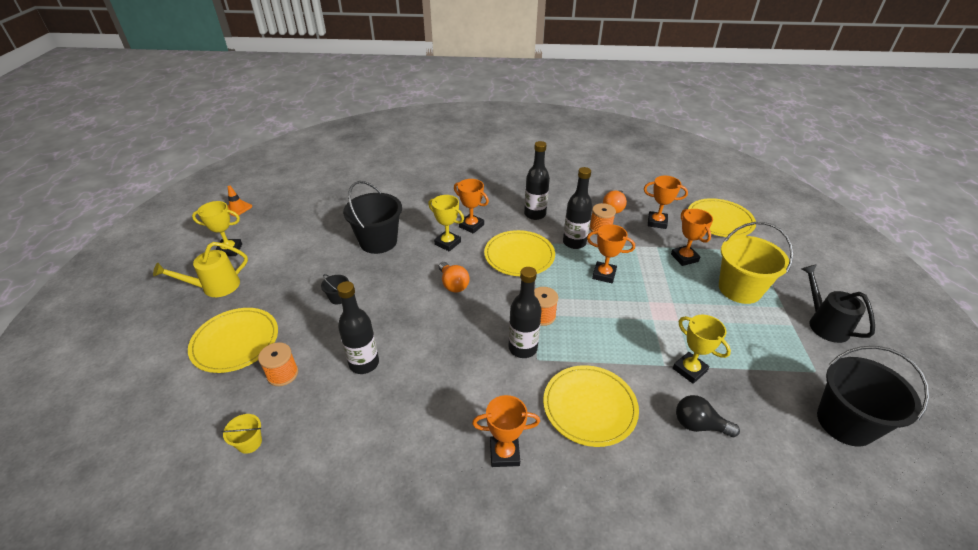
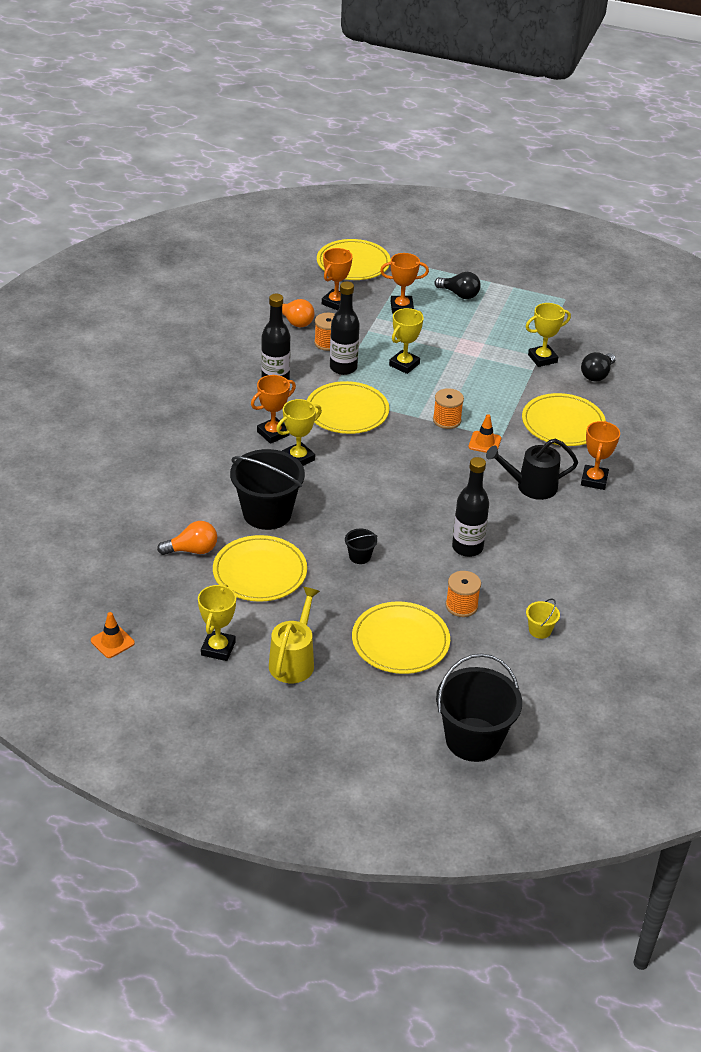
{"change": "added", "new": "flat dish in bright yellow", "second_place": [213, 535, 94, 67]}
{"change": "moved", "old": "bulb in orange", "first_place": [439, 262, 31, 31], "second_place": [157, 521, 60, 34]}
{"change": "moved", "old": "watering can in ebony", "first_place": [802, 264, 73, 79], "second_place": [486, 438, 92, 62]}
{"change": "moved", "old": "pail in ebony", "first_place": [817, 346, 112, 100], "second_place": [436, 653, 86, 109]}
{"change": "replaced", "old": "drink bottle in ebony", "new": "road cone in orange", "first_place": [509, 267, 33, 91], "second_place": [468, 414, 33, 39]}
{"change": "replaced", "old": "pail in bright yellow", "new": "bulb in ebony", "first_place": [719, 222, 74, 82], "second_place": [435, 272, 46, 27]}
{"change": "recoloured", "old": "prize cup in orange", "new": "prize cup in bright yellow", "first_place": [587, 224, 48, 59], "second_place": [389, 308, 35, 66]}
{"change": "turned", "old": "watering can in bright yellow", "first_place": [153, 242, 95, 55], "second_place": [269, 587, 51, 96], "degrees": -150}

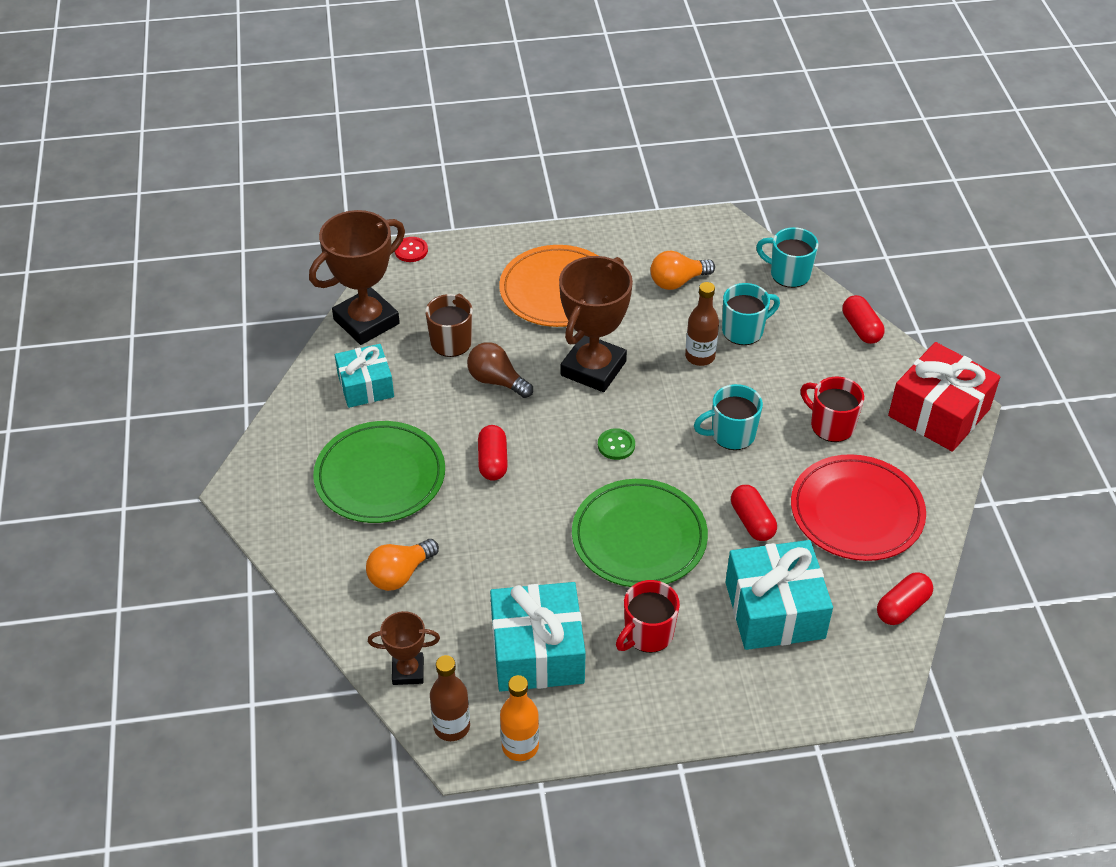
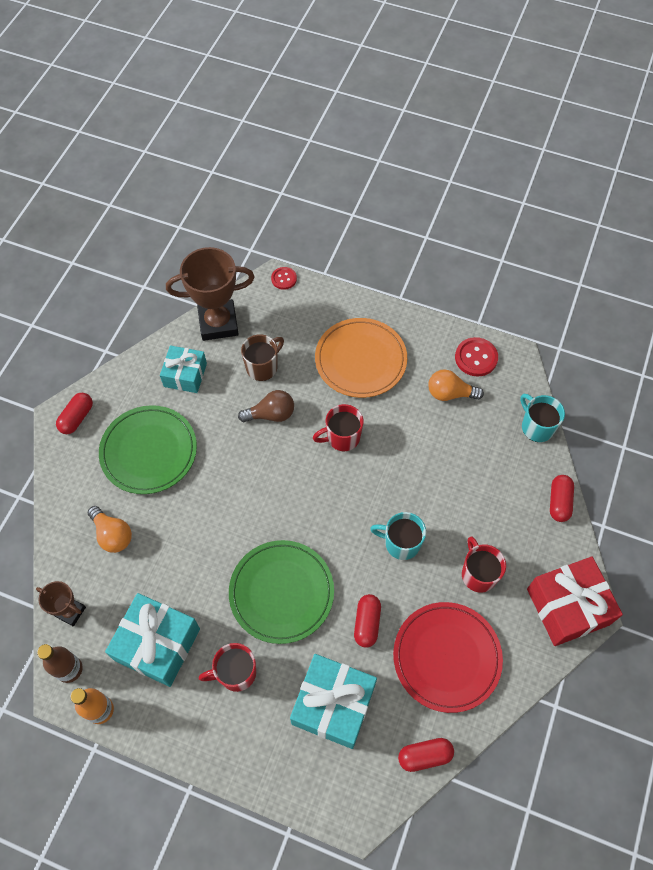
{"change": "removed", "old": "shirt button in green", "first_place": [598, 428, 37, 32]}
{"change": "removed", "old": "drink bottle in dark brown", "first_place": [685, 282, 34, 84]}
{"change": "removed", "old": "mug in teal", "first_place": [722, 283, 58, 62]}
{"change": "added", "new": "shirt button in red", "second_place": [455, 337, 43, 40]}
{"change": "moved", "old": "pill shape in red", "first_place": [478, 425, 30, 56], "second_place": [56, 393, 37, 41]}
{"change": "replaced", "old": "prize cup in dark brown", "new": "mug in red", "first_place": [559, 256, 74, 136], "second_place": [313, 404, 51, 47]}
{"change": "turned", "old": "bulb in orange", "first_place": [366, 539, 73, 52], "second_place": [88, 506, 44, 47], "degrees": -120}
{"change": "turned", "old": "bulb in dark brown", "first_place": [467, 342, 66, 56], "second_place": [238, 390, 56, 32], "degrees": 105}

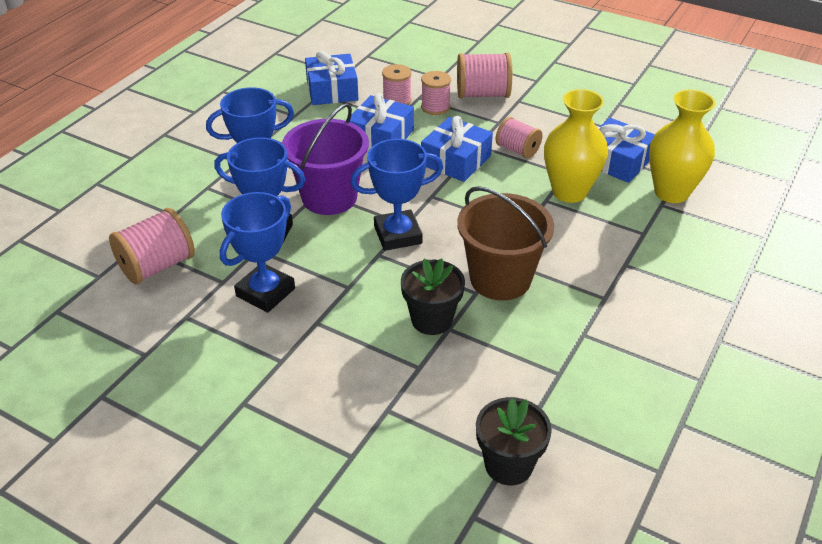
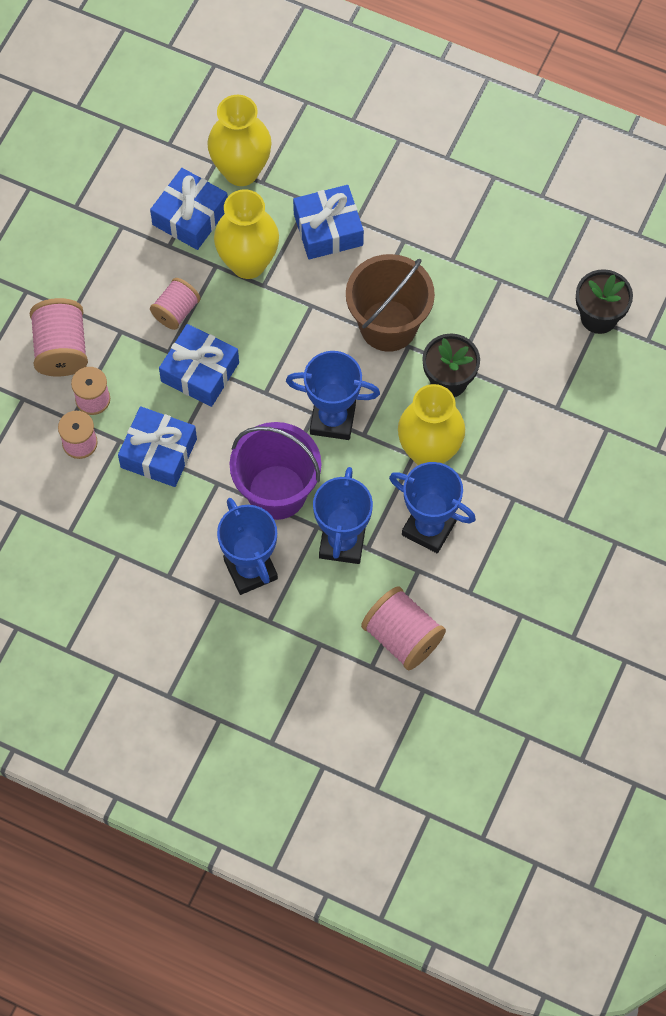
{"change": "added", "new": "tall vase in bright yellow", "second_place": [398, 384, 67, 81]}
{"change": "moved", "old": "present in cobalt", "first_place": [305, 51, 53, 54], "second_place": [293, 185, 71, 74]}
{"change": "turned", "old": "prize cup in cobalt", "first_place": [350, 139, 93, 112], "second_place": [286, 351, 94, 89], "degrees": -60}

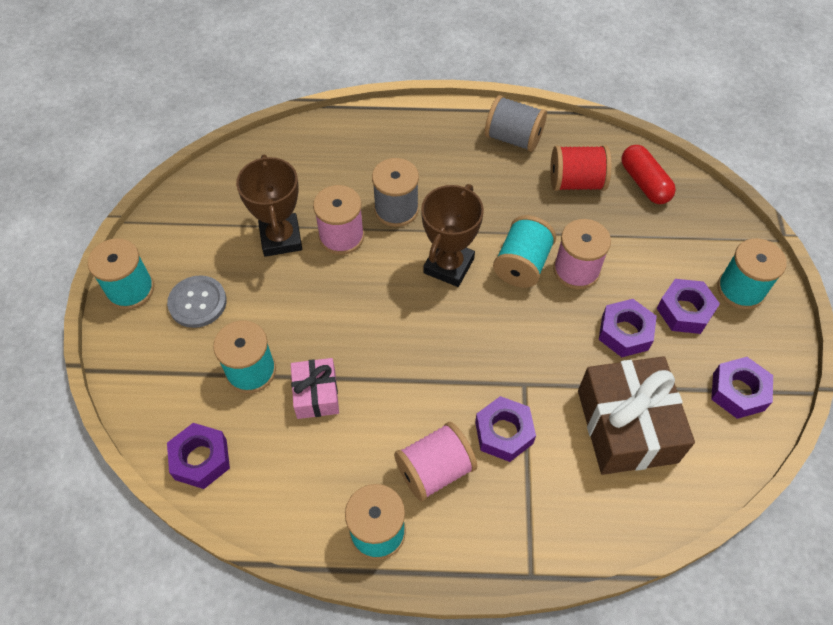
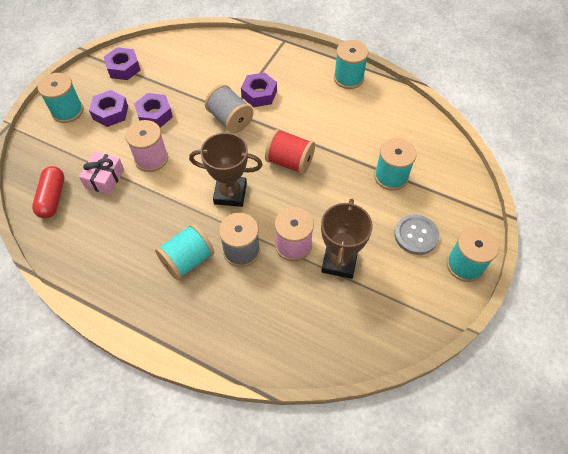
{"change": "removed", "old": "nut in violet", "first_place": [167, 423, 63, 66]}
{"change": "removed", "old": "spool in pink", "first_place": [394, 422, 83, 80]}
{"change": "removed", "old": "present in dark brown", "first_place": [578, 356, 117, 119]}
{"change": "moved", "old": "present in pink", "first_place": [291, 358, 48, 61], "second_place": [79, 152, 45, 43]}
{"change": "moved", "old": "spool in grey", "first_place": [485, 95, 62, 57], "second_place": [205, 84, 48, 49]}
{"change": "moved", "old": "spool in teal", "first_place": [493, 215, 63, 73], "second_place": [155, 223, 59, 57]}
{"change": "moved", "old": "spool in red", "first_place": [550, 145, 62, 46], "second_place": [265, 129, 50, 46]}
{"change": "turned", "old": "prize cup in dark brown", "first_place": [421, 184, 63, 103], "second_place": [189, 133, 74, 74], "degrees": 45}

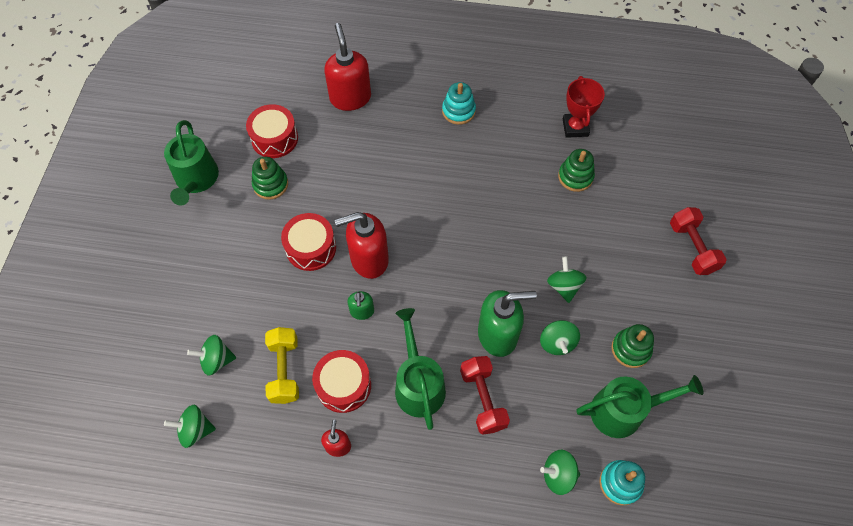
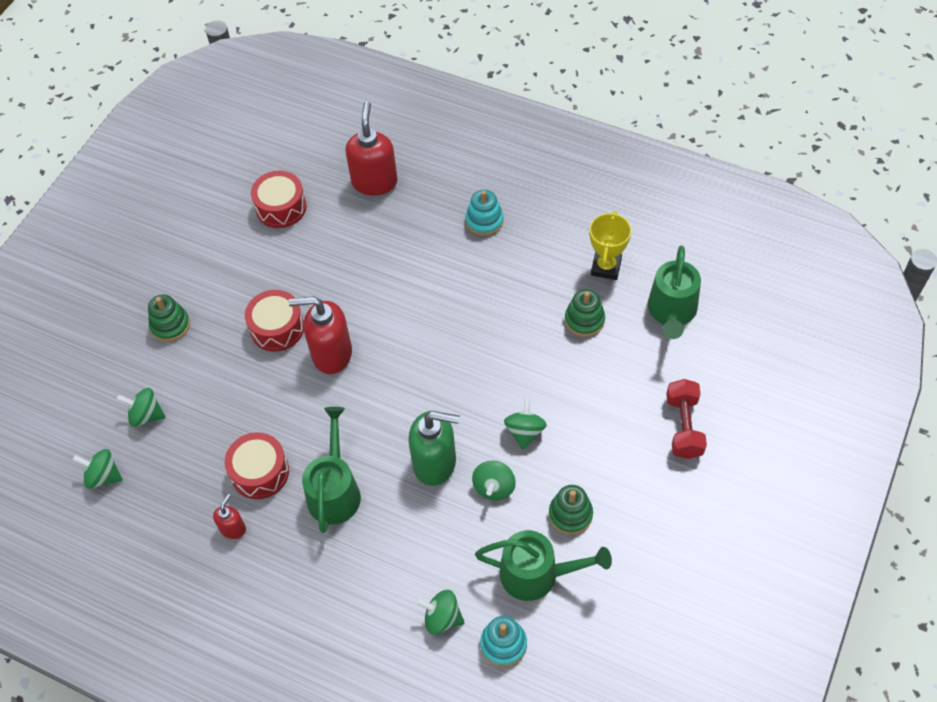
{"change": "removed", "old": "hand weight in bright yellow", "first_place": [265, 327, 34, 77]}
{"change": "removed", "old": "pump bottle in green", "first_place": [348, 291, 26, 29]}
{"change": "removed", "old": "hand weight in red", "first_place": [460, 356, 50, 79]}
{"change": "moved", "old": "watering can in green", "first_place": [164, 120, 55, 85], "second_place": [648, 245, 53, 94]}
{"change": "moved", "old": "stacking rings in green", "first_place": [252, 157, 36, 43], "second_place": [148, 294, 42, 48]}
{"change": "recoloured", "old": "prize cup in red", "new": "prize cup in bright yellow", "first_place": [563, 76, 42, 62], "second_place": [590, 211, 41, 69]}

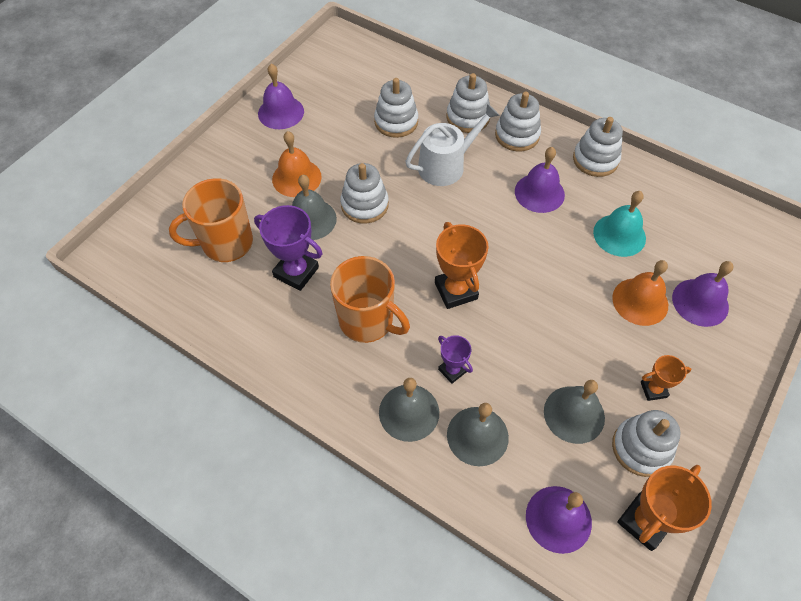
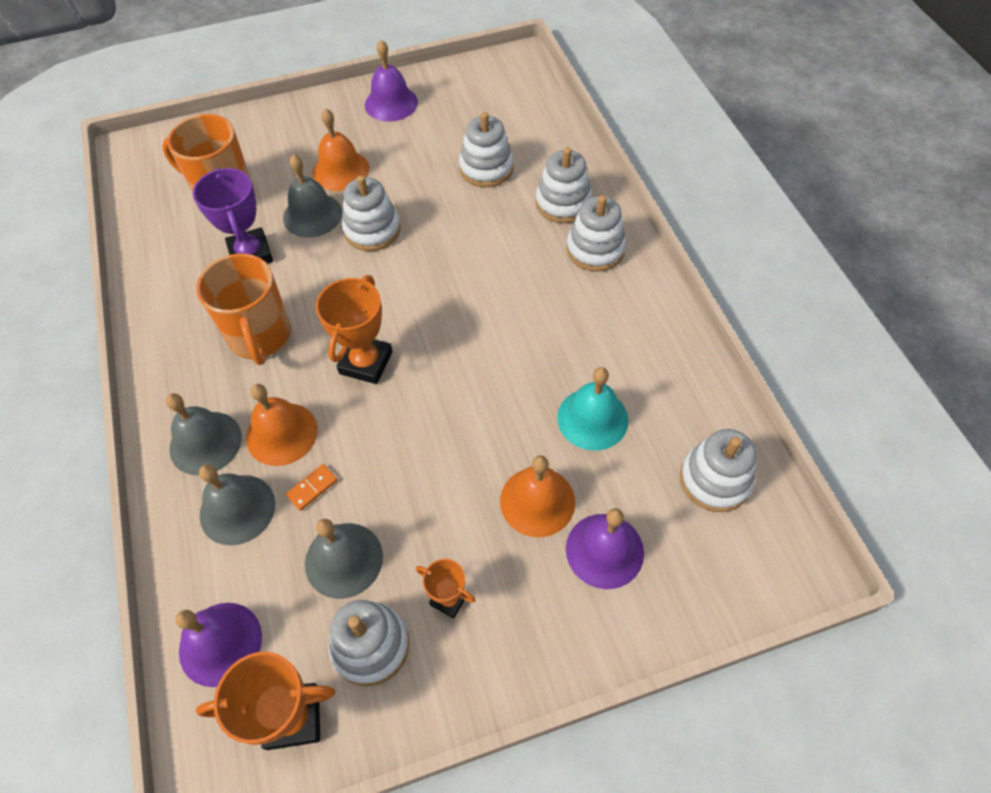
{"change": "removed", "old": "watering can in pure white", "first_place": [405, 104, 95, 82]}
{"change": "removed", "old": "school bell in violet", "first_place": [515, 147, 50, 66]}
{"change": "added", "new": "domino piece in orange", "second_place": [286, 464, 52, 47]}
{"change": "moved", "old": "stacking rings in pure white", "first_place": [573, 117, 50, 60], "second_place": [680, 429, 76, 83]}
{"change": "replaced", "old": "prize cup in violet", "new": "school bell in orange", "first_place": [438, 335, 35, 48], "second_place": [246, 384, 72, 82]}

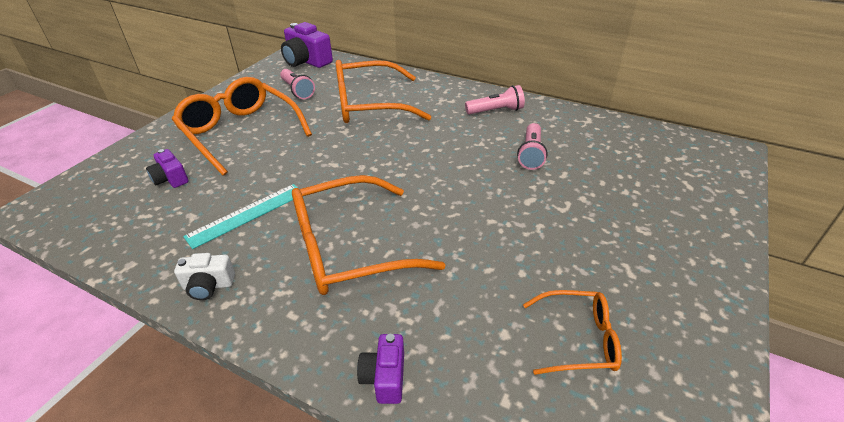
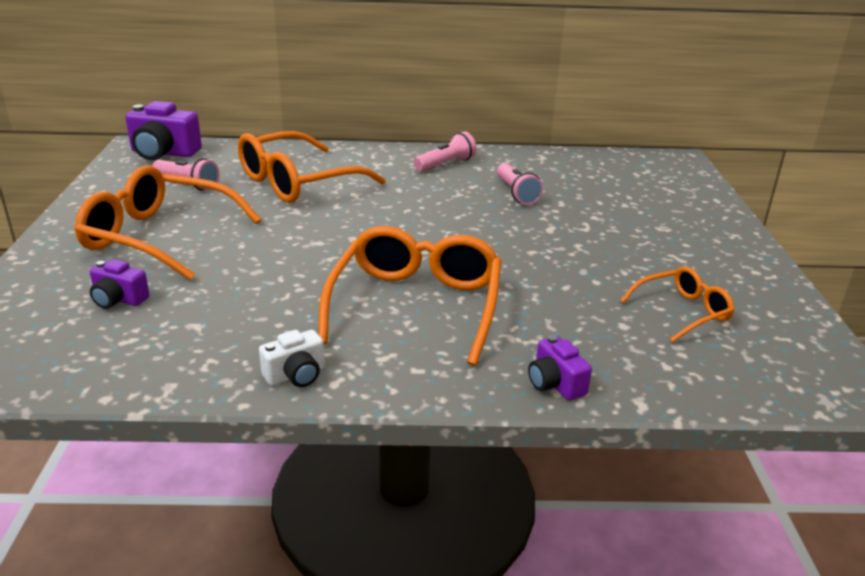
{"change": "removed", "old": "straightedge in teal", "first_place": [183, 184, 116, 65]}
{"change": "turned", "old": "glasses in orange", "first_place": [292, 175, 153, 120], "second_place": [318, 226, 183, 140], "degrees": 150}

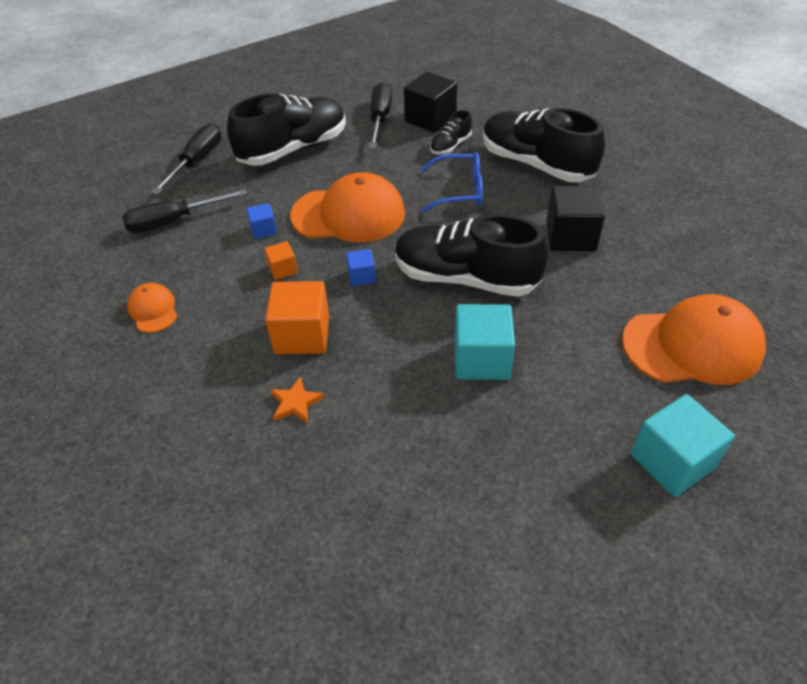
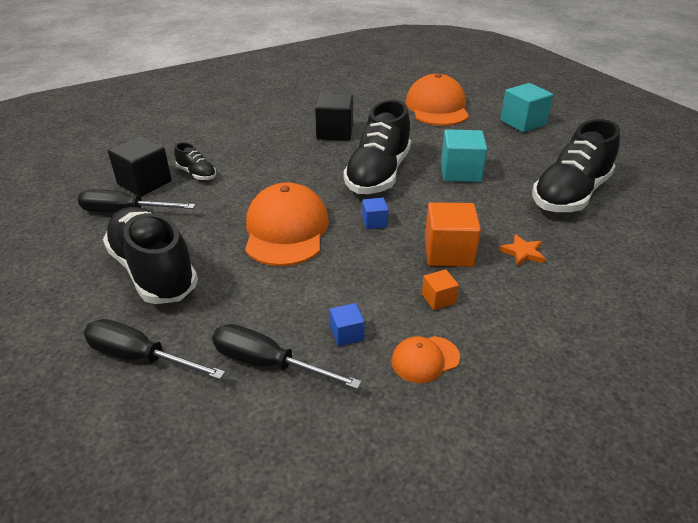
{"change": "removed", "old": "glasses in cobalt", "first_place": [420, 152, 63, 60]}
{"change": "moved", "old": "cube in cobalt", "first_place": [246, 203, 31, 36], "second_place": [330, 303, 34, 43]}
{"change": "moved", "old": "cube in orange", "first_place": [264, 241, 34, 39], "second_place": [422, 270, 37, 40]}
{"change": "moved", "old": "shoe in ebony", "first_place": [483, 108, 122, 74], "second_place": [532, 119, 88, 93]}
{"change": "turned", "old": "hand screwdriver in ebony", "first_place": [122, 189, 125, 44], "second_place": [212, 324, 150, 65], "degrees": 135}

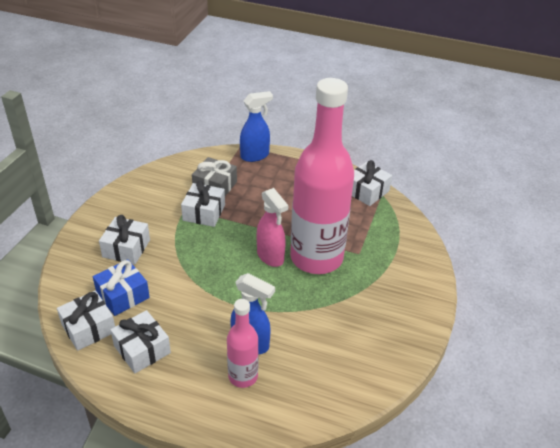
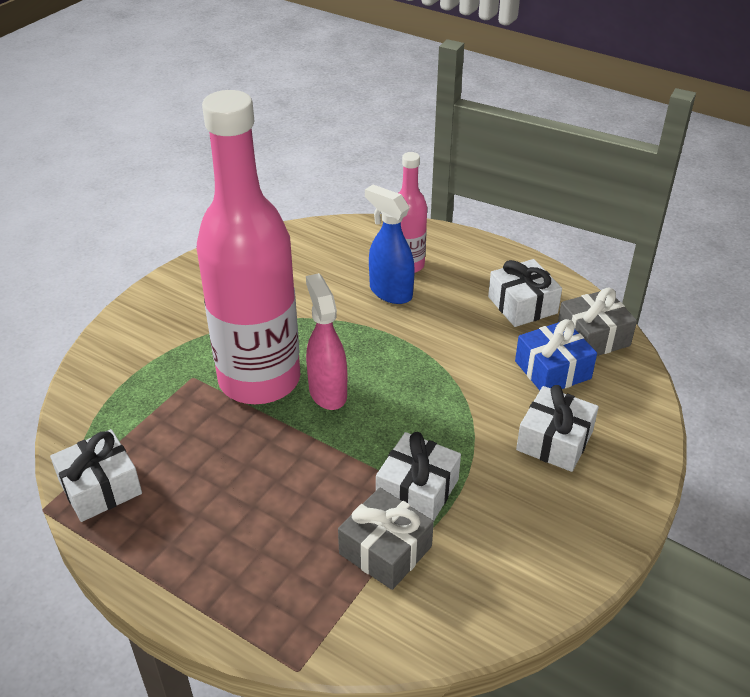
{"change": "removed", "old": "sprayer in cobalt", "first_place": [240, 91, 33, 71]}
{"change": "recoloured", "old": "present in pure white", "new": "present in grey", "first_place": [57, 290, 58, 61], "second_place": [558, 288, 79, 68]}

